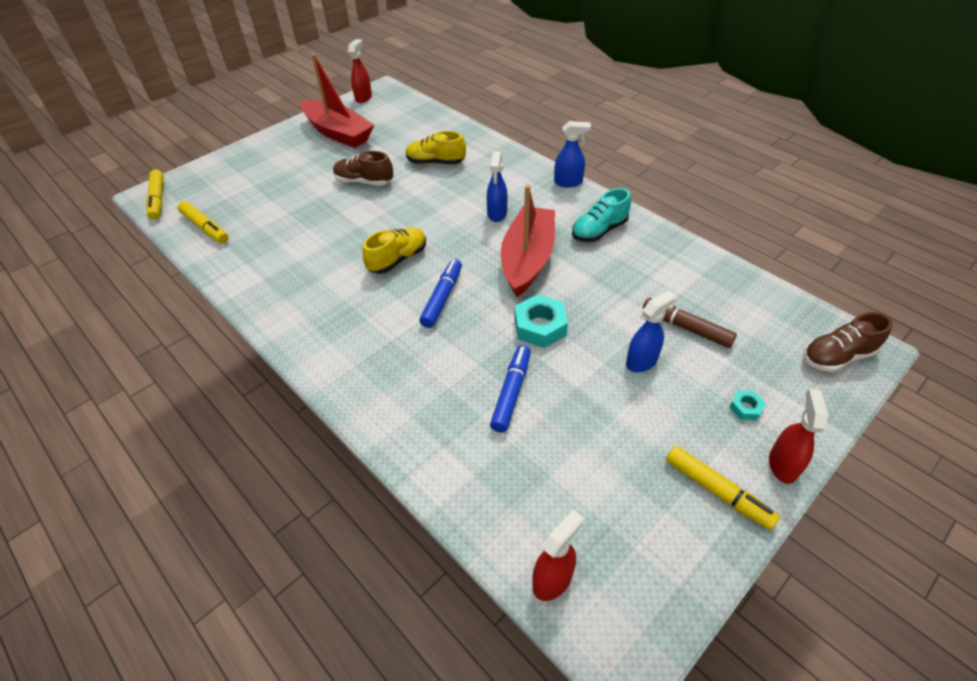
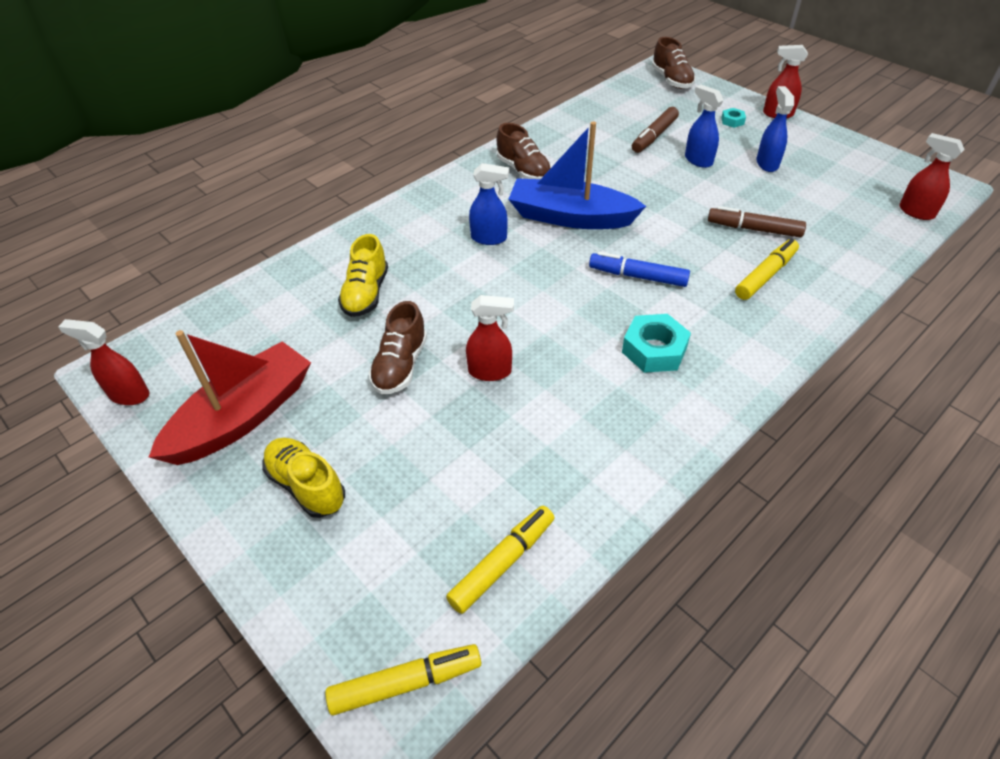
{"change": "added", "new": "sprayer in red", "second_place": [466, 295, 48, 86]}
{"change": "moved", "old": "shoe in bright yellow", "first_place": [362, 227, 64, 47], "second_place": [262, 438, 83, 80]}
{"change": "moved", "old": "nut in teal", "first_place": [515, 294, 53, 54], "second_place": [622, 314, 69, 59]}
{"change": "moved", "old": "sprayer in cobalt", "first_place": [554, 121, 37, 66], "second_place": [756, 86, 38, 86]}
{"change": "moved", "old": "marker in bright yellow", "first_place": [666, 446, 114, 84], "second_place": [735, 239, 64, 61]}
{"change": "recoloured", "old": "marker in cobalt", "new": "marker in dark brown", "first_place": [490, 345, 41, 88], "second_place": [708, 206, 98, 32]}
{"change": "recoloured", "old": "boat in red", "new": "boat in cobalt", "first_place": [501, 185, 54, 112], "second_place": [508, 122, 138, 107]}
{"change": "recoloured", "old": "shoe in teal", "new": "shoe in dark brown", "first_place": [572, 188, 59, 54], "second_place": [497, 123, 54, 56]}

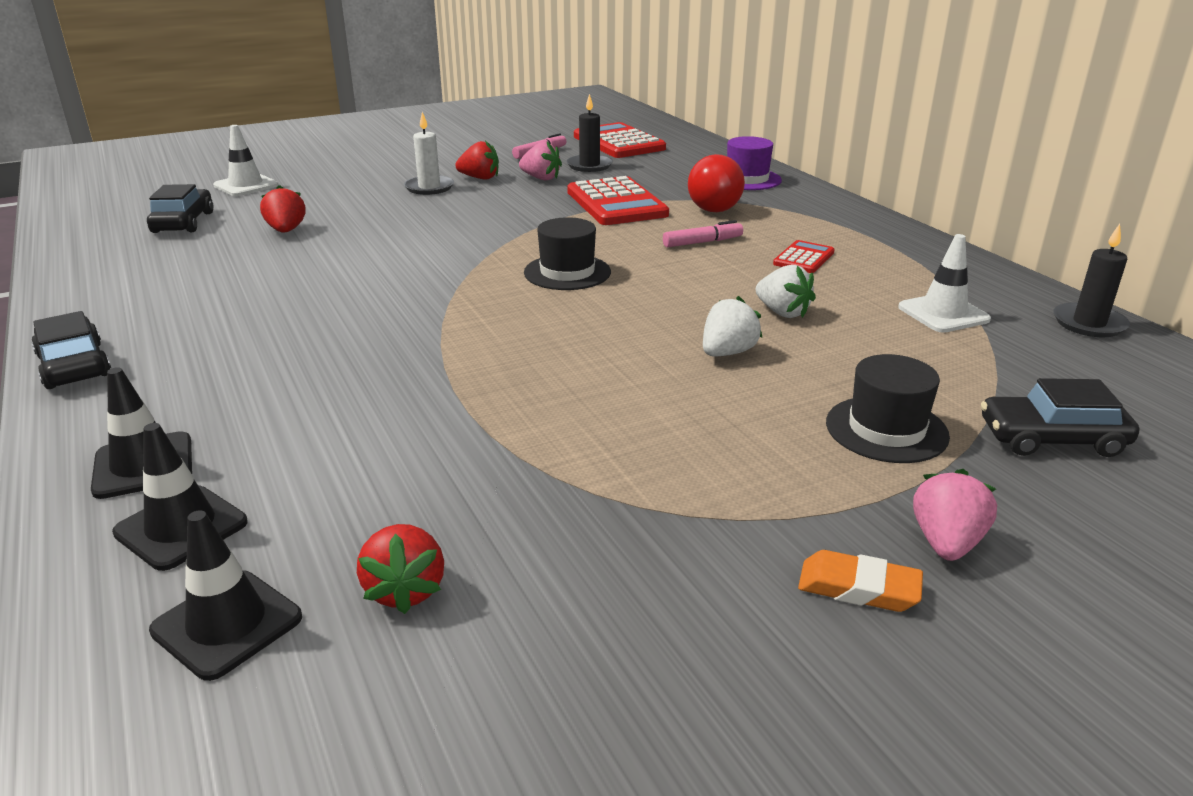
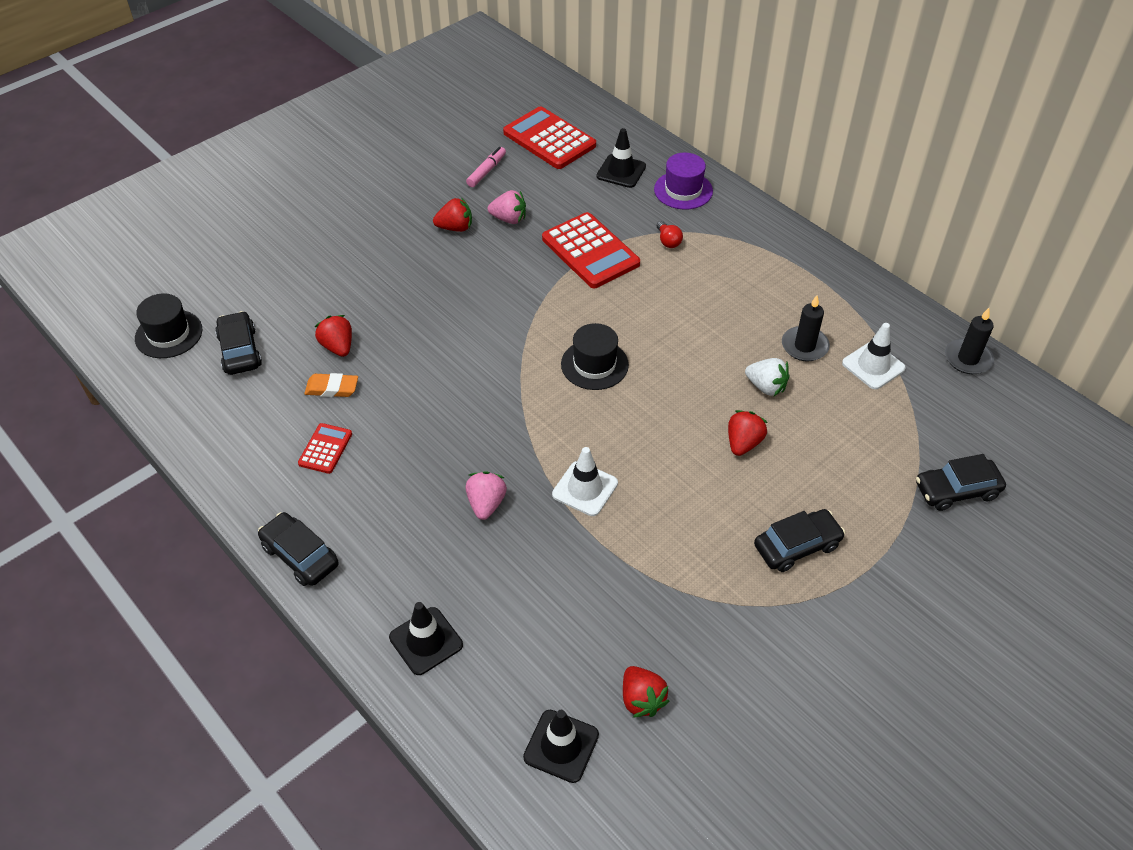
{"change": "removed", "old": "candle in pure white", "first_place": [404, 112, 50, 83]}
{"change": "removed", "old": "marker in pink", "first_place": [663, 220, 80, 28]}
{"change": "added", "new": "car in ebony", "second_place": [754, 509, 91, 63]}
{"change": "moved", "old": "road cone in ebony", "first_place": [112, 423, 136, 148], "second_place": [596, 128, 50, 60]}
{"change": "moved", "old": "road cone in pure white", "first_place": [213, 125, 65, 71], "second_place": [552, 447, 66, 69]}
{"change": "moved", "old": "candle in ebony", "first_place": [567, 94, 46, 78], "second_place": [782, 295, 48, 67]}
{"change": "moved", "old": "adding machine in red", "first_place": [773, 240, 62, 33], "second_place": [298, 423, 54, 51]}
{"change": "moved", "old": "gum eraser in orange", "first_place": [798, 550, 125, 62], "second_place": [304, 373, 54, 24]}
{"change": "moved", "old": "top hat in ebony", "first_place": [826, 354, 124, 109], "second_place": [135, 293, 67, 65]}
{"change": "moved", "old": "berry in pink", "first_place": [913, 469, 84, 92], "second_place": [466, 471, 41, 49]}
{"change": "recoloured", "old": "berry in pure white", "new": "berry in red", "first_place": [703, 296, 60, 60], "second_place": [728, 410, 40, 46]}
{"change": "resized", "old": "bulb in red", "first_place": [688, 154, 57, 58], "second_place": [657, 221, 26, 27], "factor": 0.49}

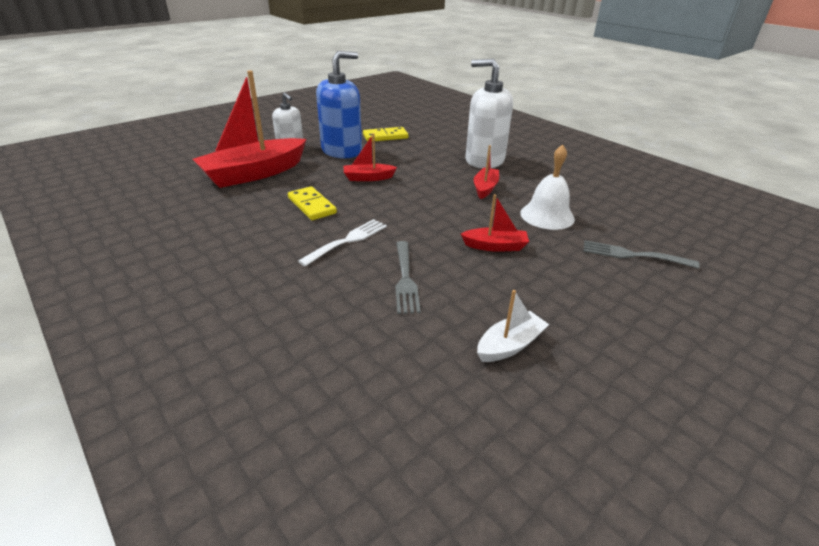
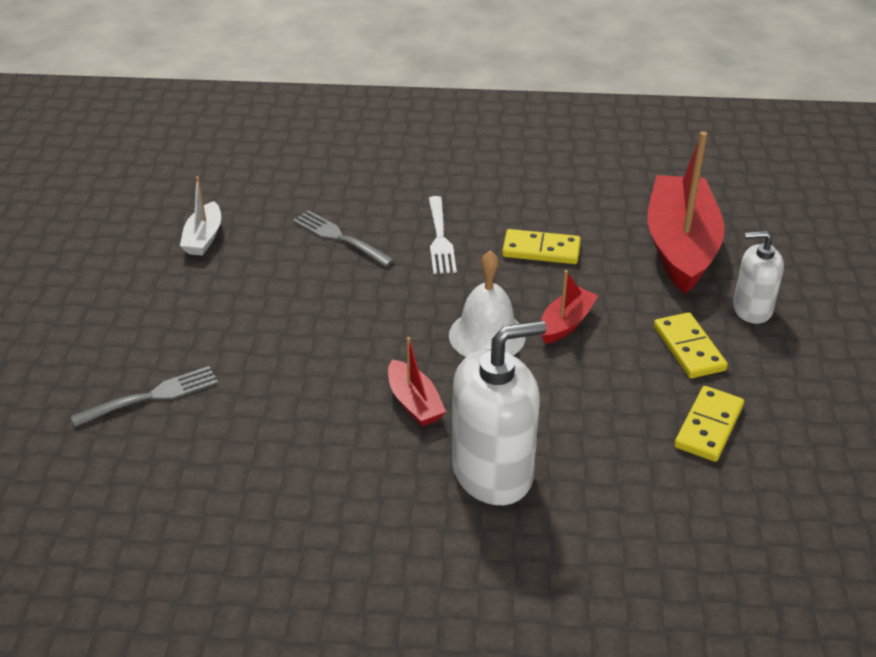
{"change": "removed", "old": "boat in red", "first_place": [461, 194, 68, 58]}
{"change": "moved", "old": "school bell in pure white", "first_place": [520, 144, 55, 86], "second_place": [449, 250, 76, 107]}
{"change": "replaced", "old": "pump bottle in cobalt", "new": "domino piece in bright yellow", "first_place": [316, 51, 46, 107], "second_place": [654, 312, 74, 67]}

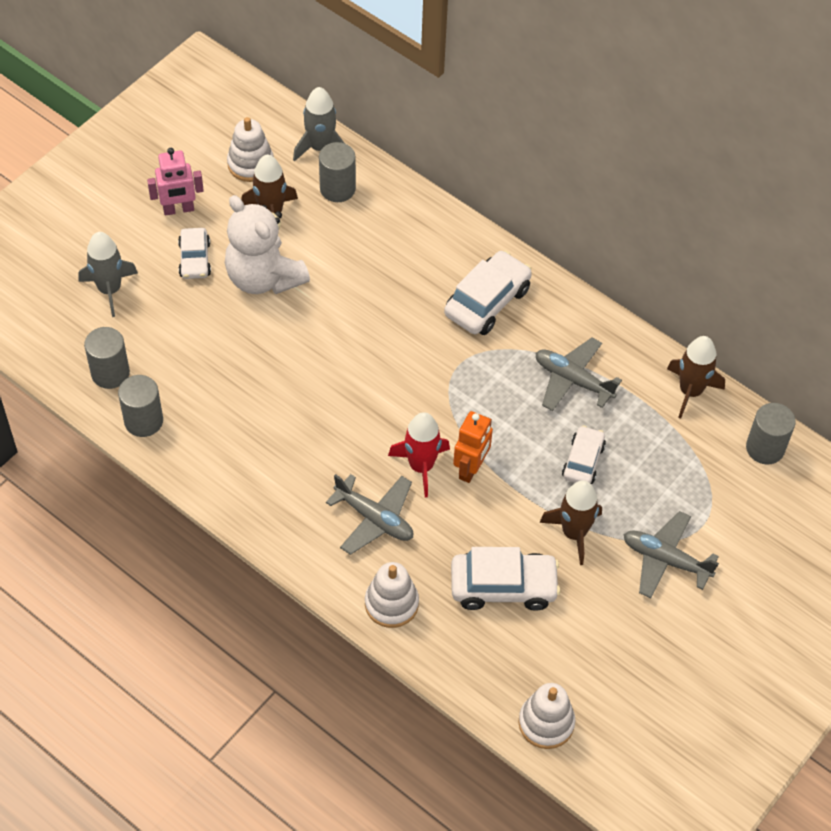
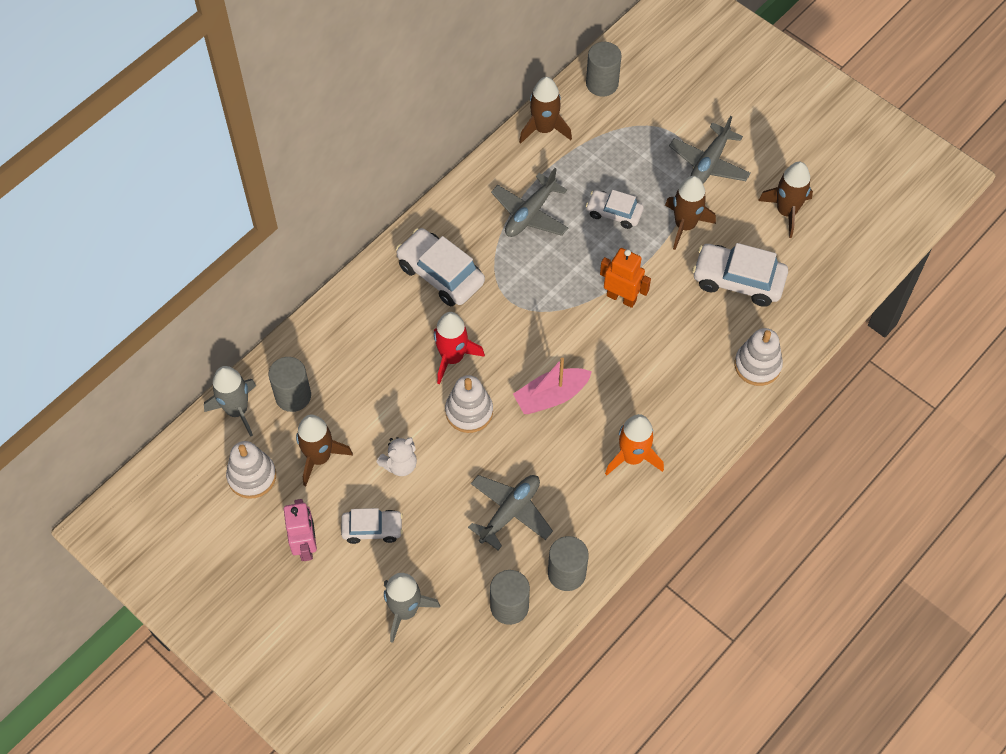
{"change": "added", "new": "boat in pink", "second_place": [513, 357, 79, 57]}
{"change": "added", "new": "spaceship in orange", "second_place": [605, 414, 59, 61]}
{"change": "added", "new": "spaceship in dark brown", "second_place": [758, 162, 55, 76]}
{"change": "moved", "old": "aeroplane in grey", "first_place": [326, 474, 87, 81], "second_place": [468, 475, 85, 75]}
{"change": "moved", "old": "spaceship in red", "first_place": [388, 412, 62, 85], "second_place": [434, 312, 51, 72]}
{"change": "moved", "old": "stacking rings in pure white", "first_place": [518, 683, 57, 66], "second_place": [445, 375, 48, 58]}
{"change": "turned", "old": "car in pure white", "first_place": [451, 547, 110, 64], "second_place": [692, 243, 96, 64], "degrees": -75}
{"change": "resized", "old": "teddy in pure white", "first_place": [225, 195, 85, 99], "second_place": [376, 437, 41, 39], "factor": 0.49}

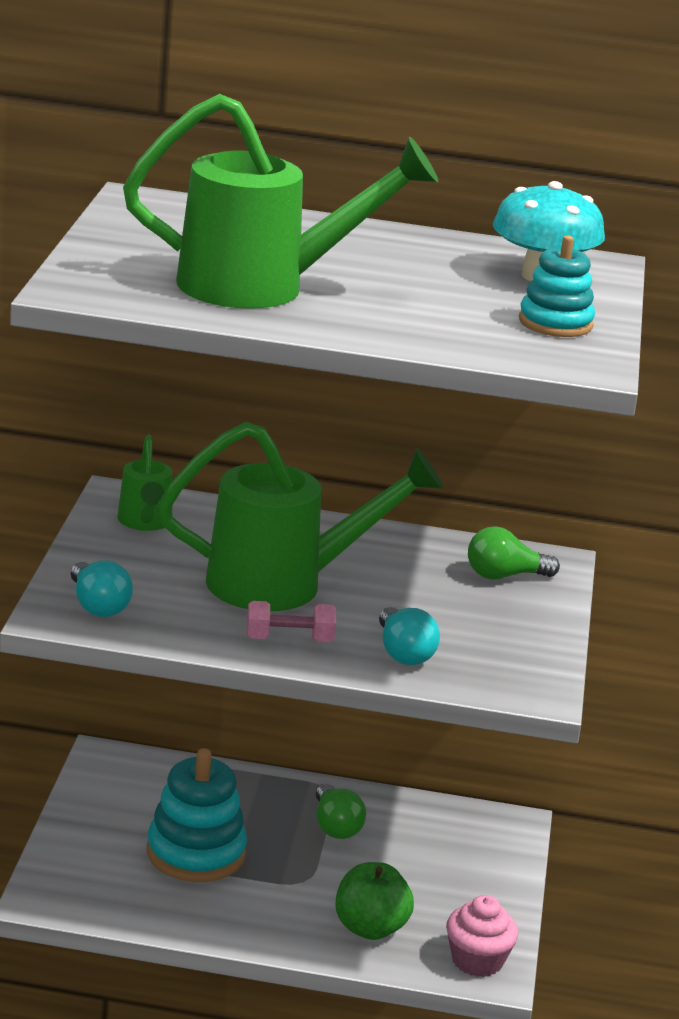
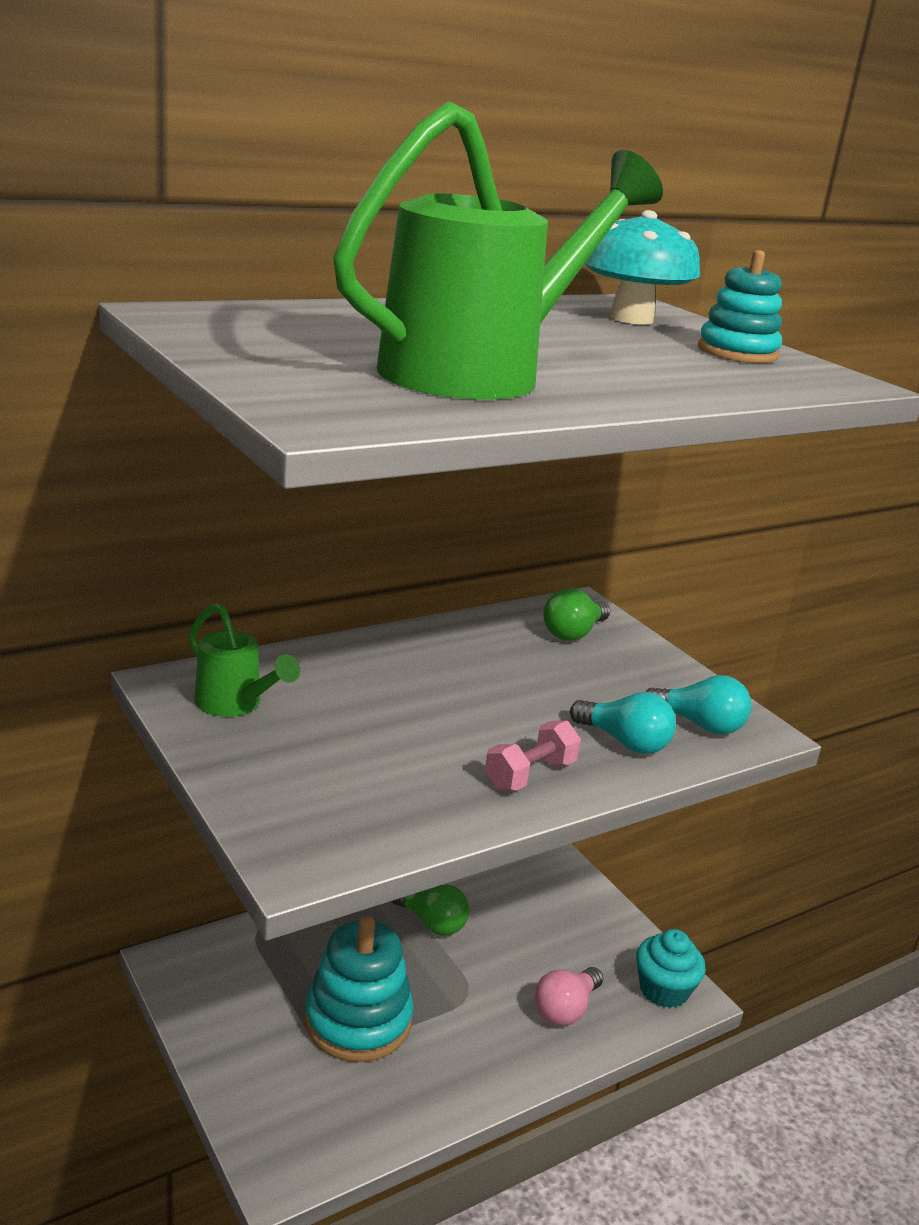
{"change": "removed", "old": "watering can in green", "first_place": [158, 422, 285, 189]}
{"change": "moved", "old": "bulb in teal", "first_place": [71, 561, 62, 56], "second_place": [646, 675, 106, 60]}
{"change": "replaced", "old": "toy apple in green", "new": "bulb in pink", "first_place": [335, 862, 79, 78], "second_place": [534, 967, 69, 59]}
{"change": "recoloured", "old": "muffin in pink", "new": "muffin in teal", "first_place": [446, 895, 72, 82], "second_place": [636, 929, 70, 79]}

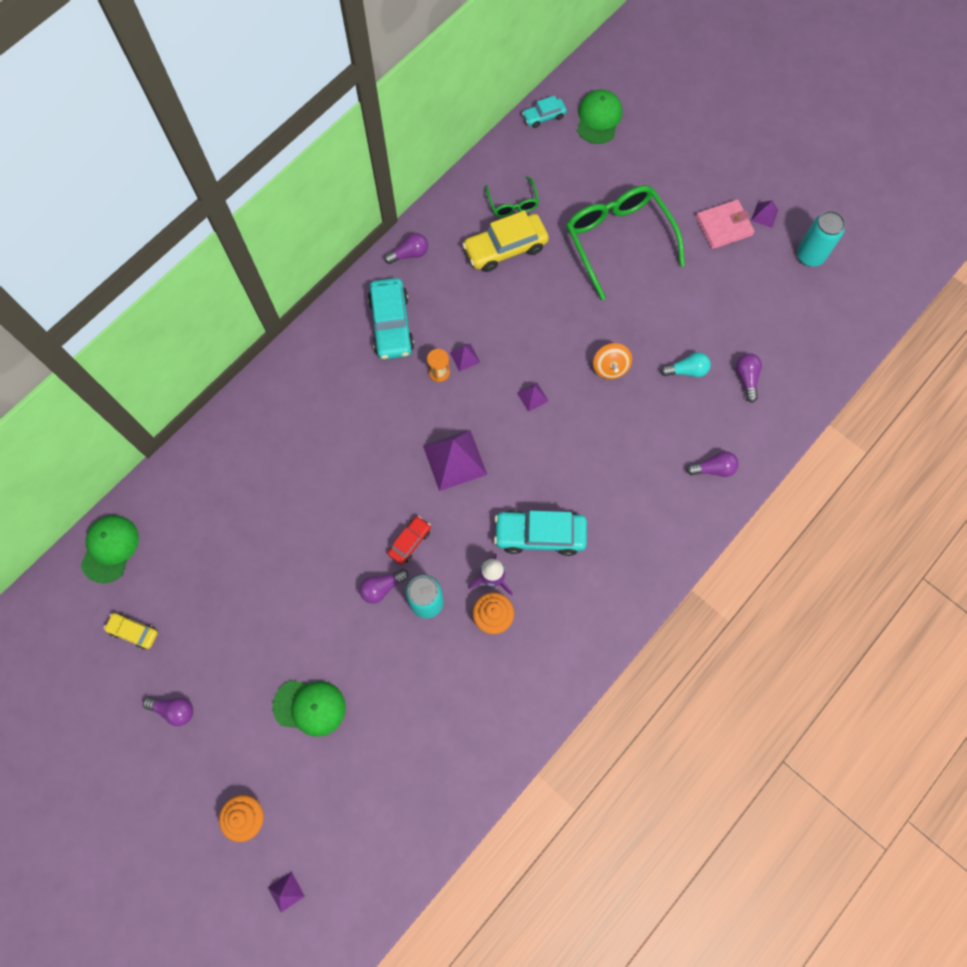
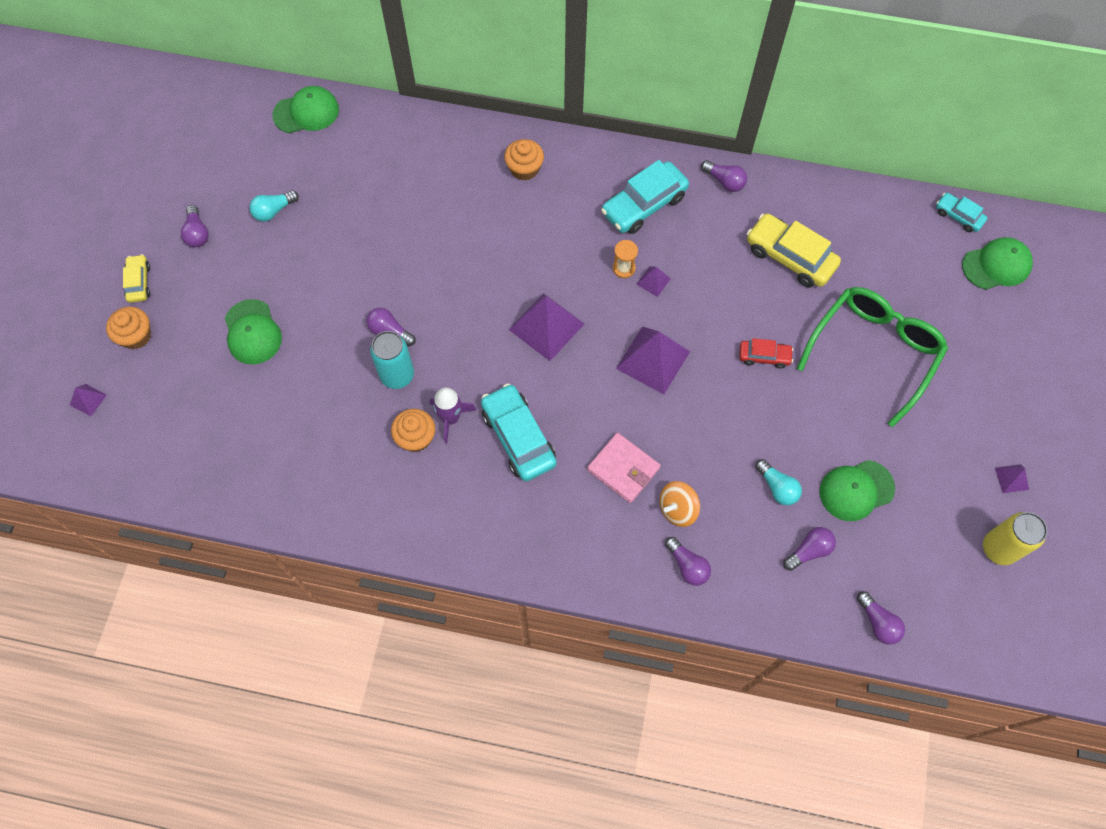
{"change": "removed", "old": "glasses in green", "first_place": [485, 176, 54, 41]}
{"change": "added", "new": "bulb in teal", "second_place": [250, 190, 49, 32]}
{"change": "added", "new": "muffin in orange", "second_place": [504, 139, 40, 42]}
{"change": "added", "new": "peaked cap in green", "second_place": [819, 460, 76, 61]}
{"change": "added", "new": "bulb in violet", "second_place": [857, 591, 48, 54]}
{"change": "moved", "old": "car in bright yellow", "first_place": [104, 613, 54, 36], "second_place": [123, 254, 27, 49]}
{"change": "moved", "old": "car in red", "first_place": [388, 516, 43, 49], "second_place": [739, 338, 54, 31]}
{"change": "moved", "old": "whirligig in orange", "first_place": [593, 343, 39, 36], "second_place": [660, 481, 40, 46]}
{"change": "moved", "old": "billfold in pink", "first_place": [696, 199, 59, 50], "second_place": [587, 433, 74, 70]}
{"change": "recoloured", "old": "tin in teal", "new": "tin in bright yellow", "first_place": [797, 211, 48, 56], "second_place": [983, 512, 64, 53]}
{"change": "resized", "old": "pyramid shape in violet", "first_place": [517, 383, 31, 29], "second_place": [616, 326, 74, 68], "factor": 2.11}

